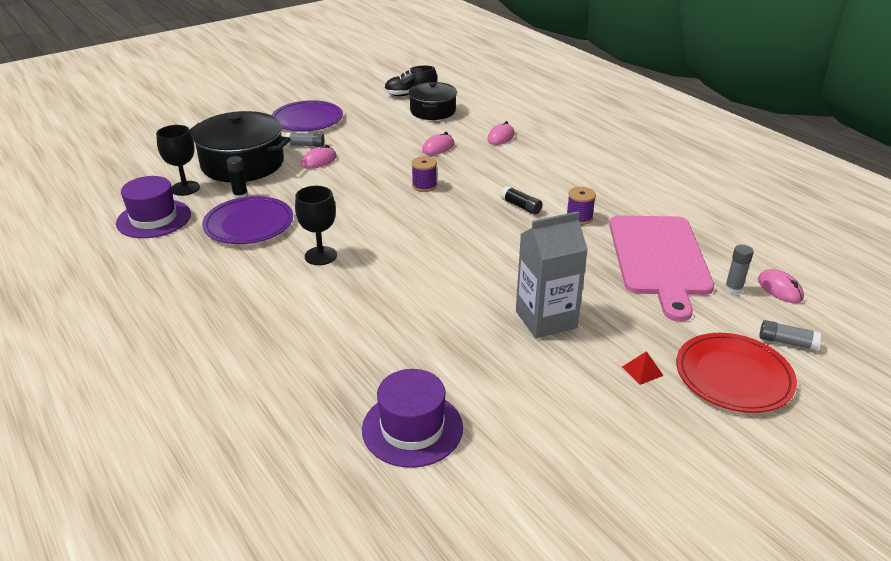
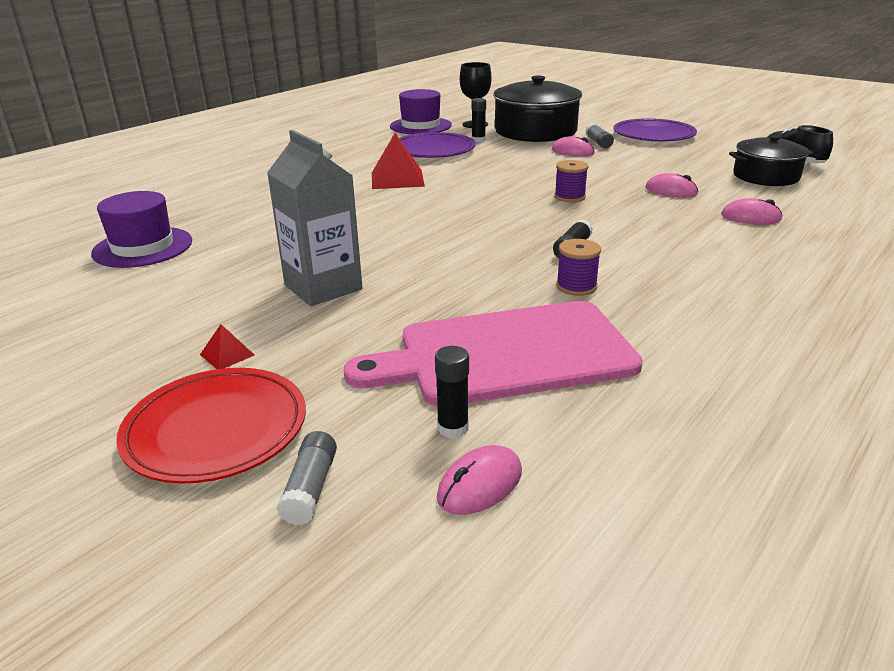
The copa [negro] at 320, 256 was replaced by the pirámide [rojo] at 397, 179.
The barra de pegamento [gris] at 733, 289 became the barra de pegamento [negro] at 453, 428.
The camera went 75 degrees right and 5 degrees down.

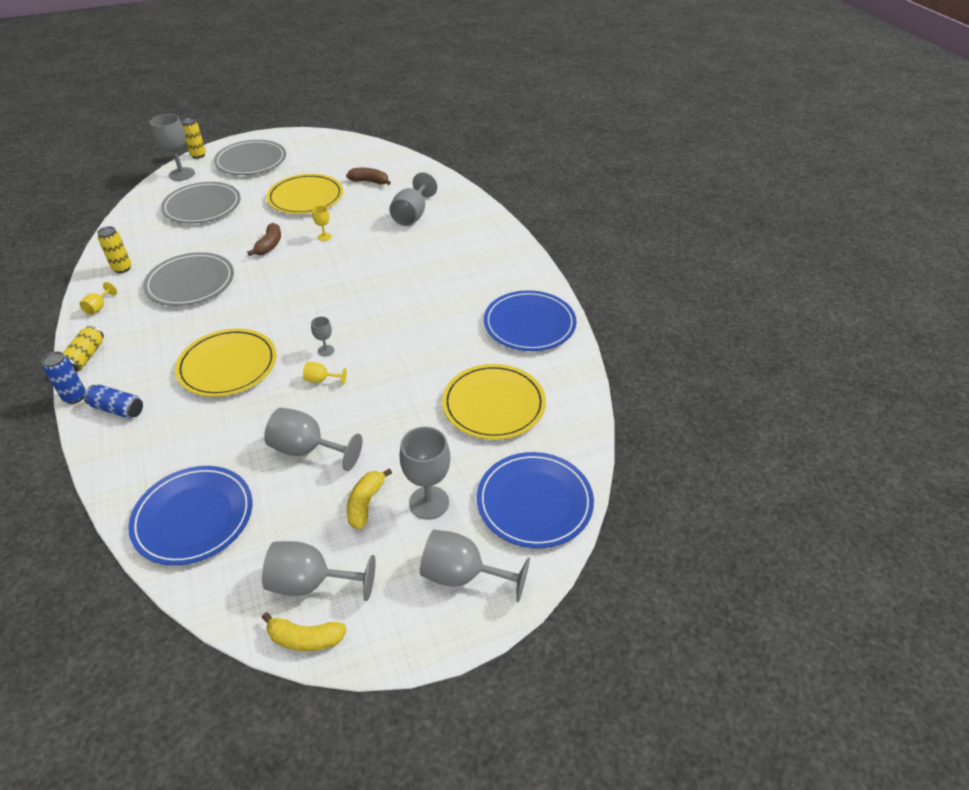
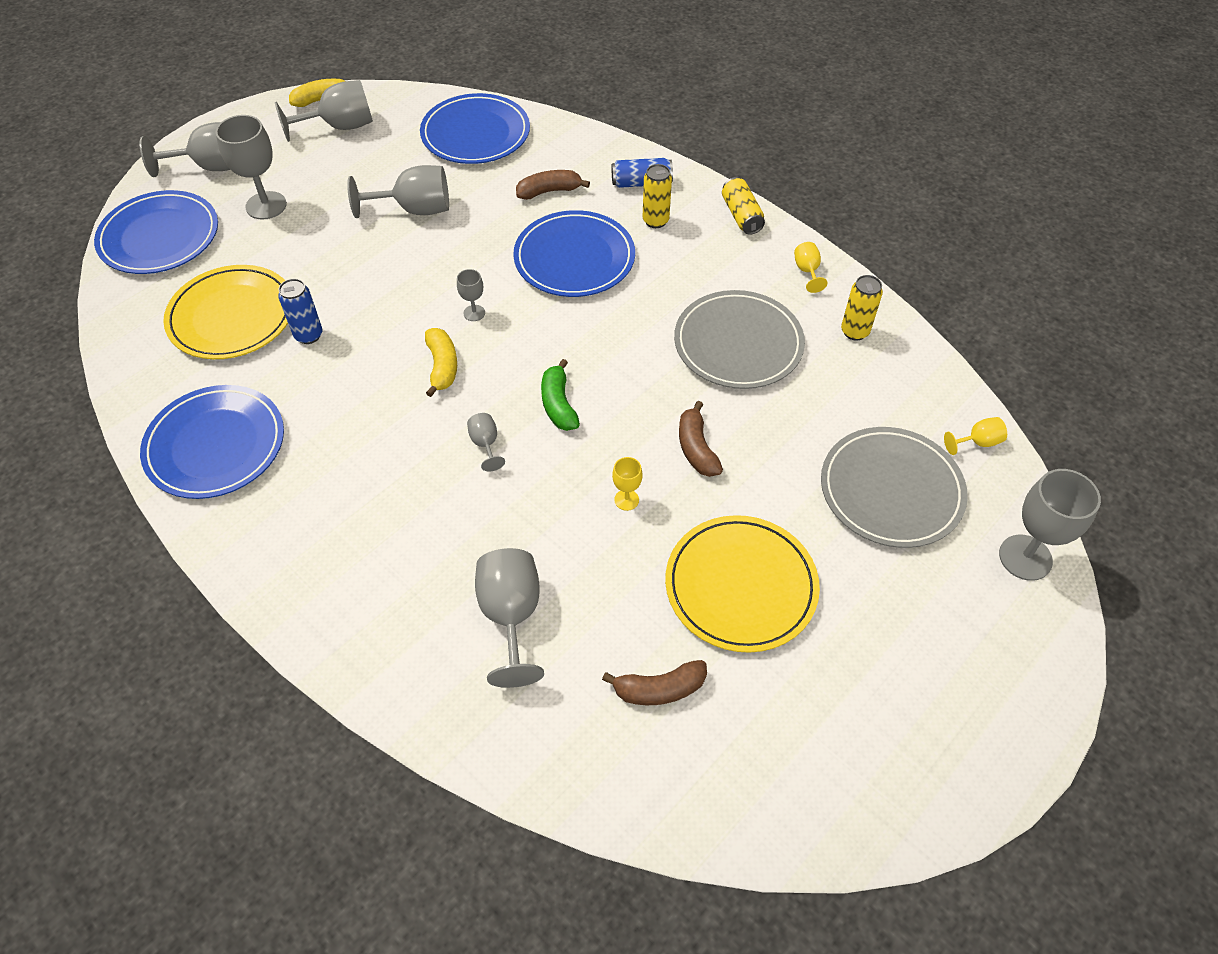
The lata [azul] moved from 75, 397 to 309, 335.
The plato [amarillo] at 228, 365 became the plato [azul] at 574, 258.
The lata [amarillo] moved from 198, 155 to 655, 221.
The plato [gris] at 251, 161 disappeared.
The copa [amarillo] moved from 321, 380 to 977, 442.
The plátano [amarillo] moved from 365, 503 to 442, 366.
The copa [gris] at 485, 444 appeared.
The plátano [marrón] at 549, 191 appeared.
The plátano [verde] at 558, 404 appeared.
The camera went 155 degrees right and 10 degrees up.

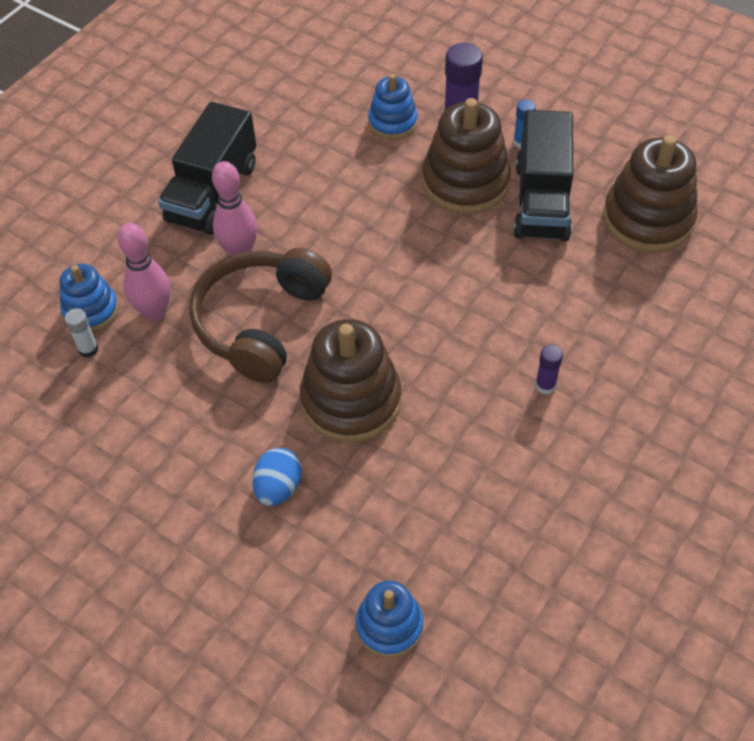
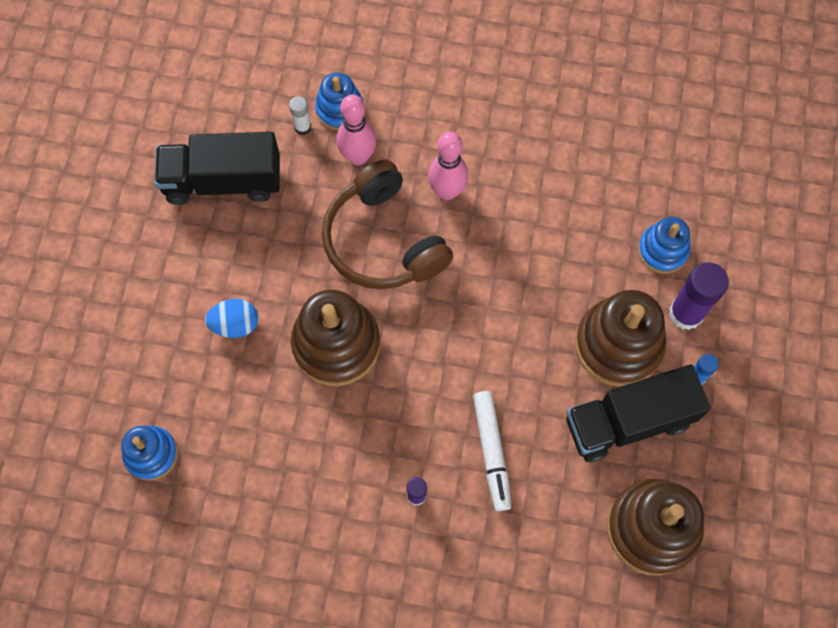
The camión [negro] moved from 213, 193 to 223, 181.
The auriculares [marrón] at 260, 322 turned 120 degrees counterclockwise.
The rotulador [blanco] at 491, 451 appeared.
The camera went 65 degrees right and 15 degrees up.

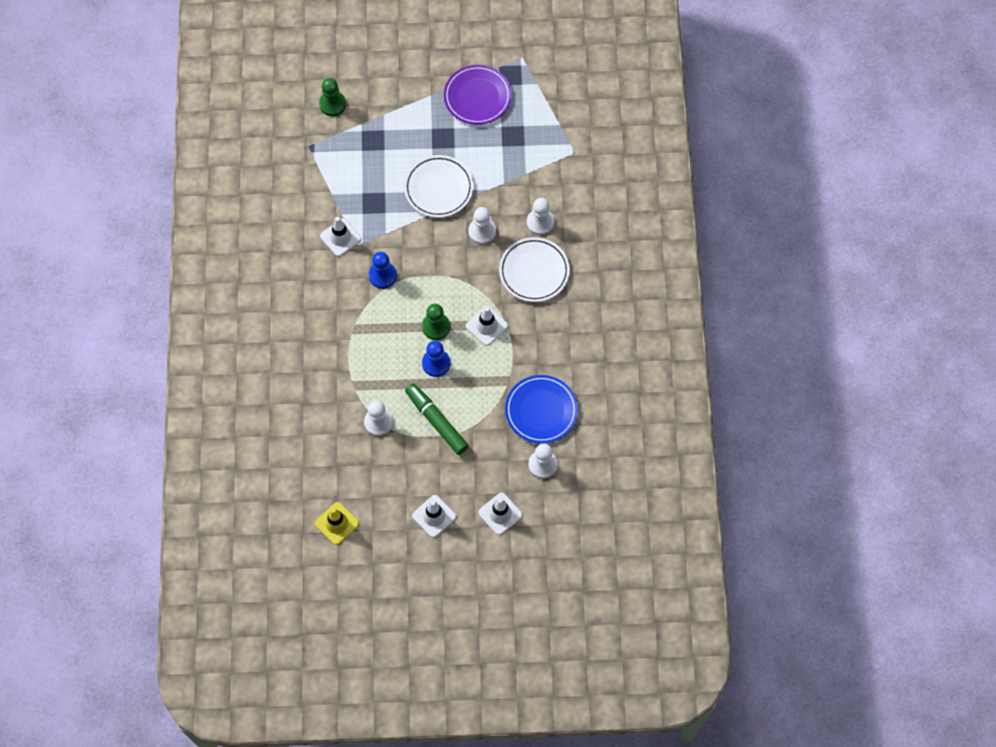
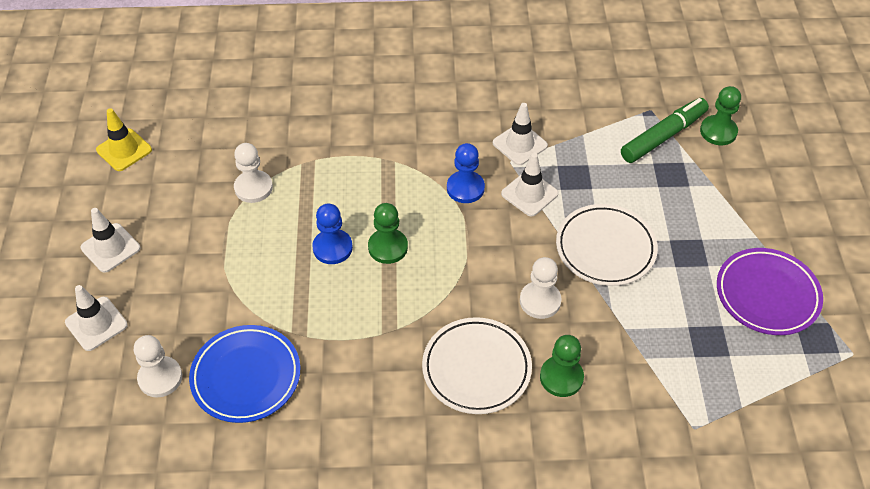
The rotulador [verde] moved from 436, 421 to 663, 136.
The cono de tráfico [blanco] moved from 486, 326 to 529, 194.
The peón [blanco] at 540, 222 became the peón [verde] at 561, 377.
The camera went 90 degrees right and 15 degrees down.

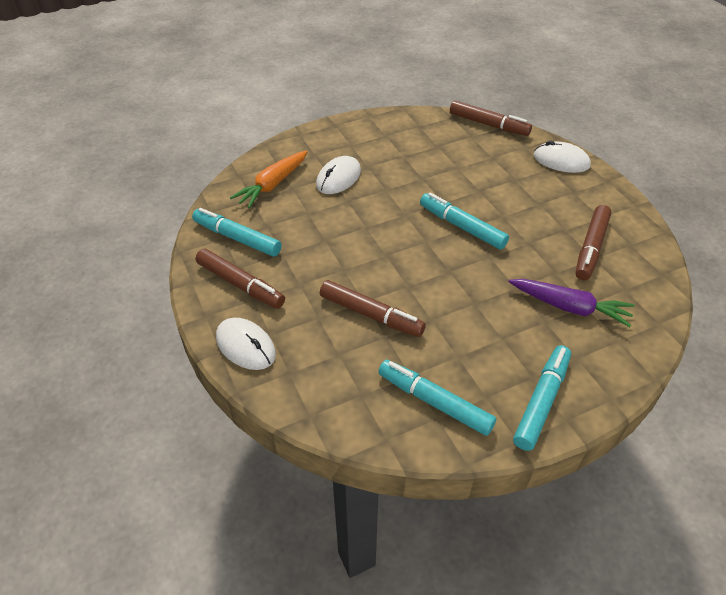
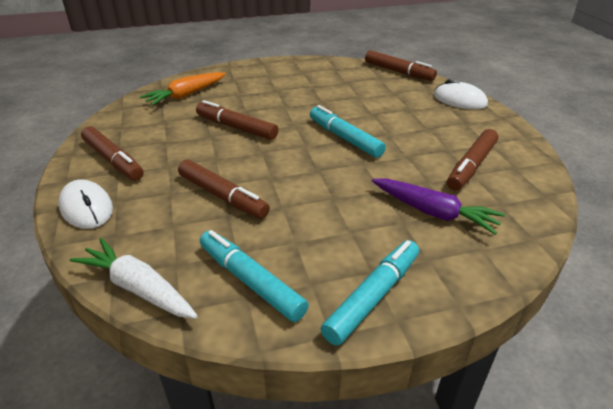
The rotulador [turquesa] at 237, 238 disappeared.
The ratón [blanco] at 338, 178 disappeared.
The zanahoria [blanco] at 138, 288 appeared.
The rotulador [marrón] at 237, 128 appeared.
The camera went 10 degrees right and 10 degrees down.

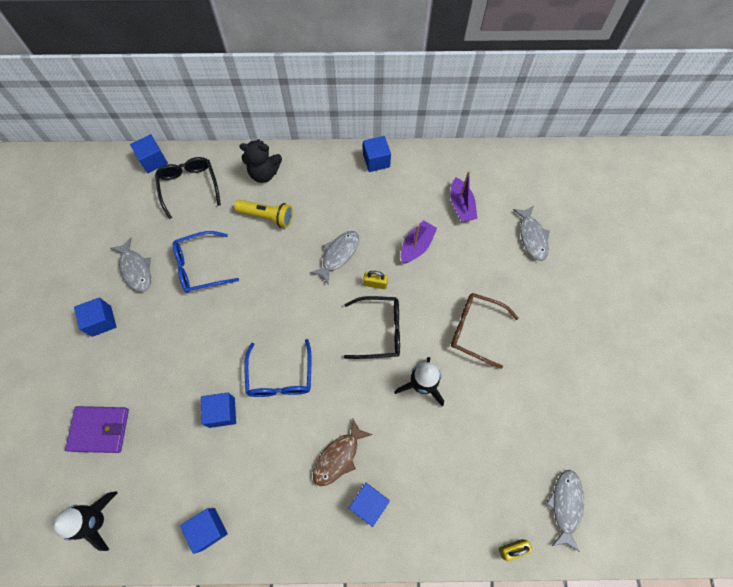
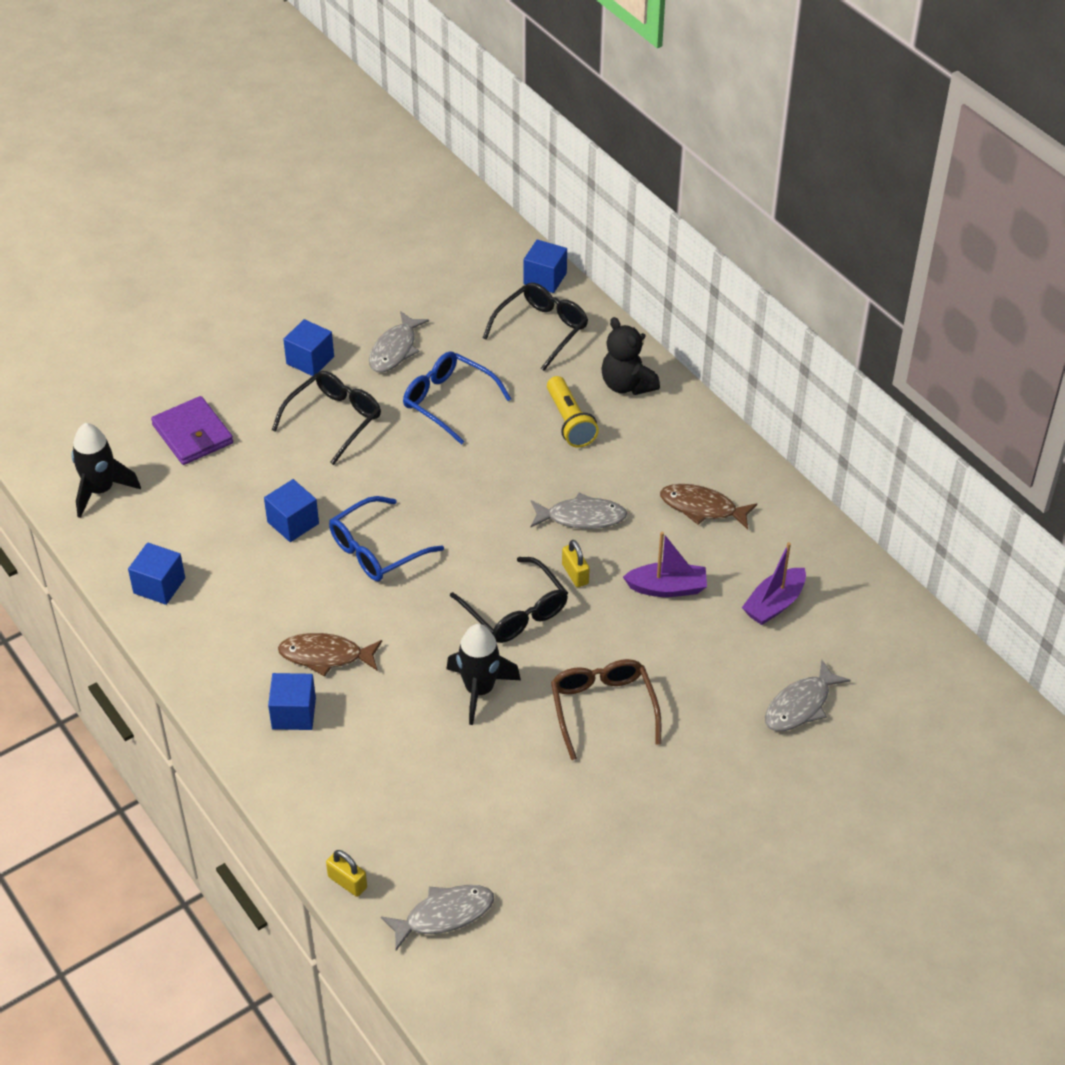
The cubo [azul] at 376, 161 disappeared.
The gafas [negro] at 334, 420 appeared.
The pez [marrón] at 702, 508 appeared.
The camera went 55 degrees right and 20 degrees down.

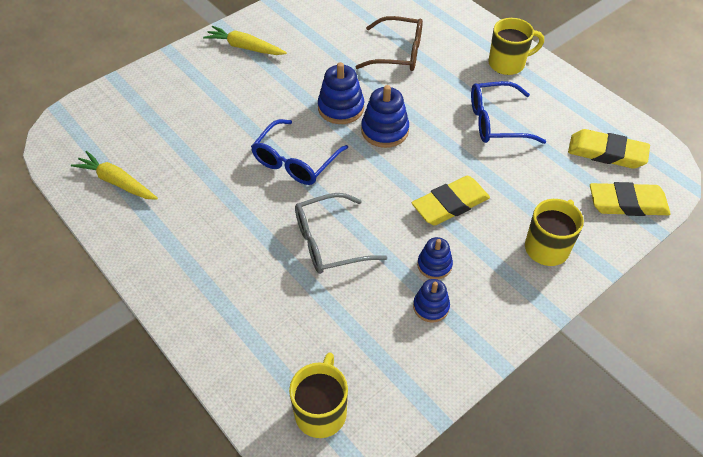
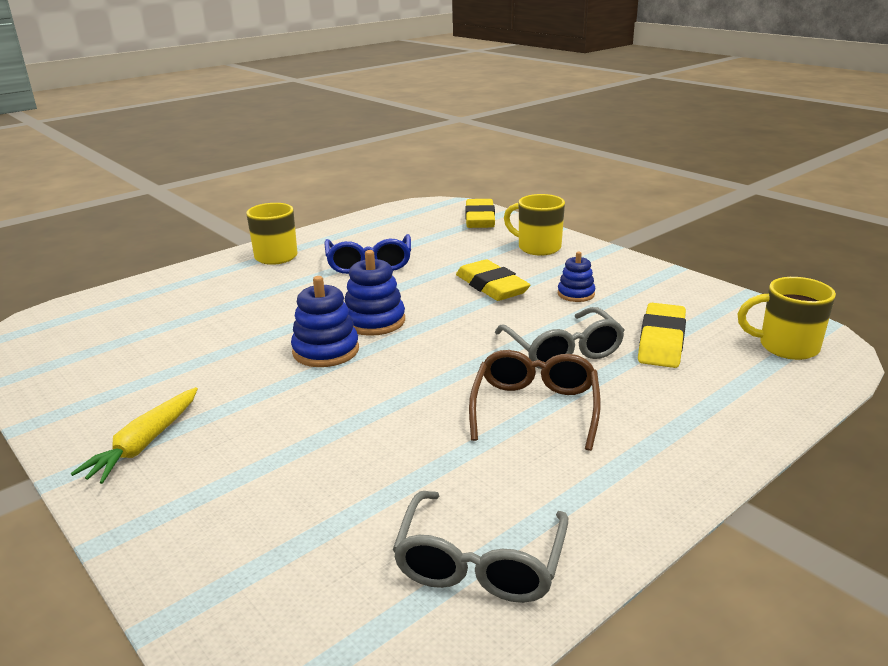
The zanahoria [amarillo] at 117, 182 was replaced by the gafas [gris] at 480, 563.
The gafas [azul] at 295, 162 disappeared.
The gafas [marrón] moved from 398, 53 to 535, 408.
The juguete apilable [azul] at 431, 307 disappeared.
The goma de borrar [amarillo] moved from 606, 153 to 661, 341.
The camera went 90 degrees left and 25 degrees down.

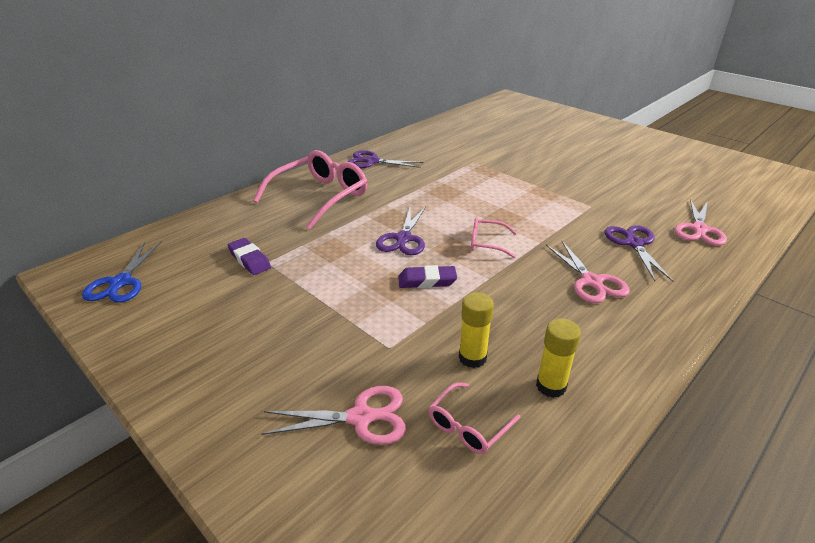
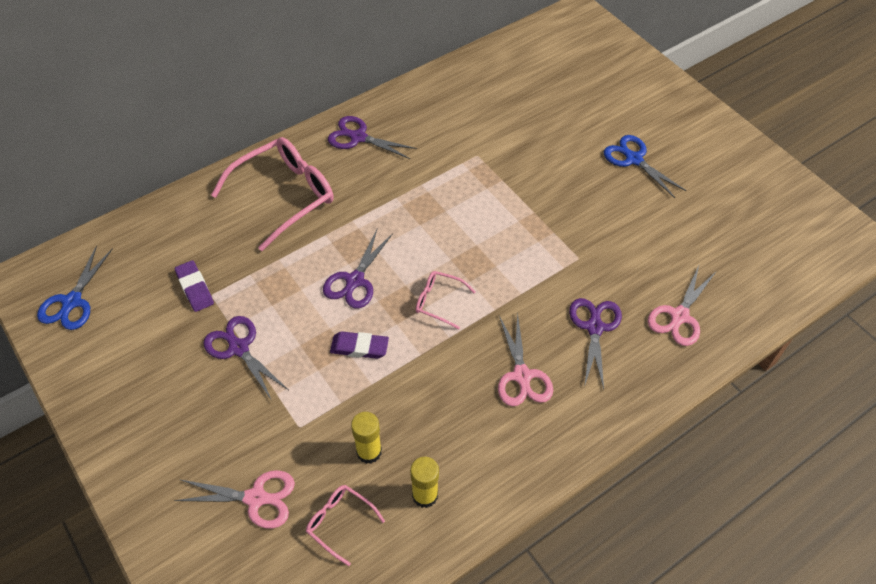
The gafas [rosa] at 468, 426 turned 75 degrees clockwise.
The tijeras [morado] at 239, 348 appeared.
The tijeras [azul] at 634, 159 appeared.
The camera went 10 degrees right and 20 degrees up.

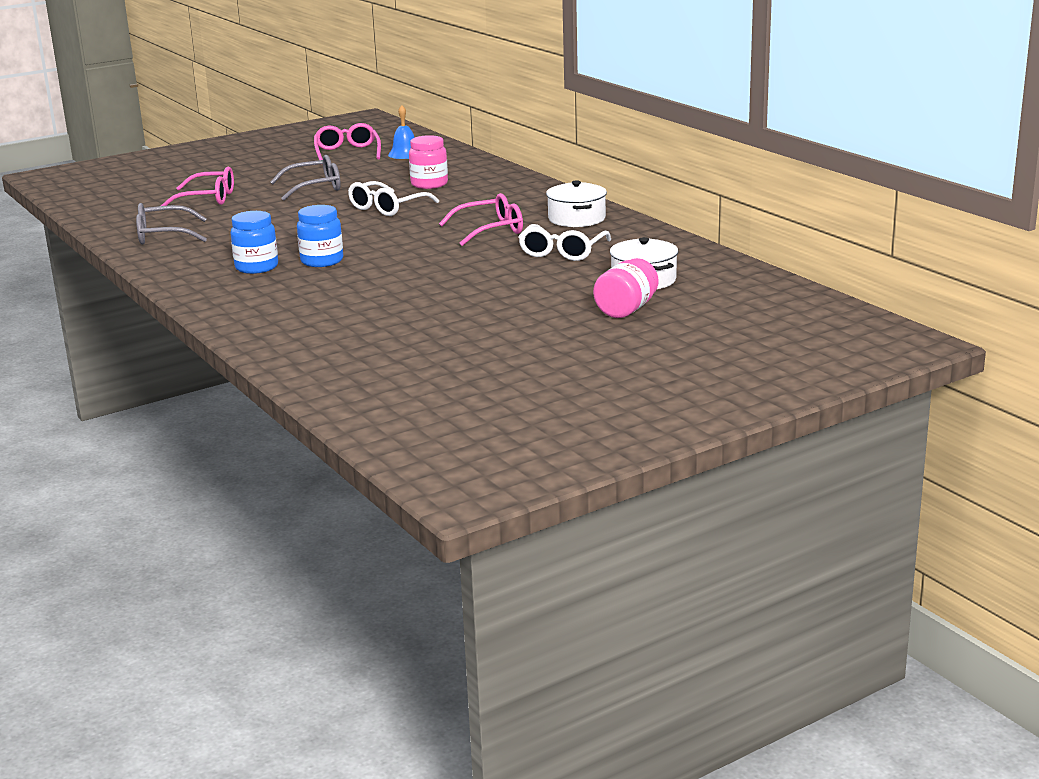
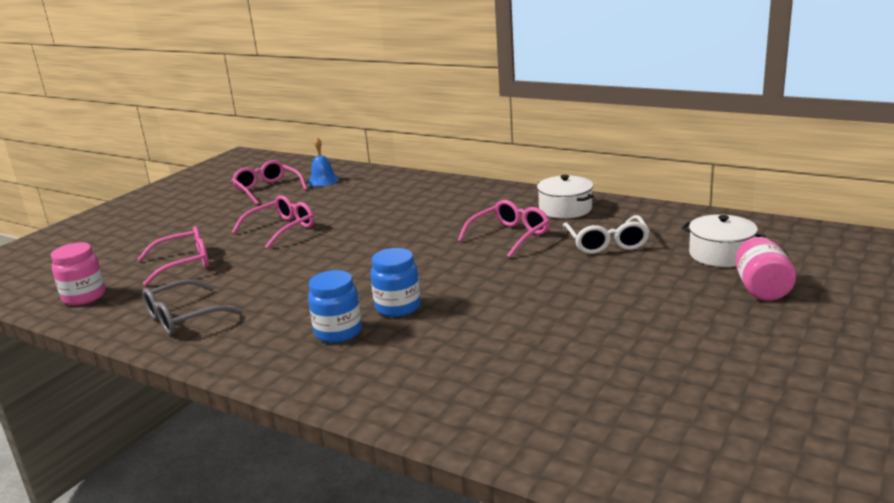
The gafas [gris] at 315, 187 became the gafas [rosa] at 281, 229.
The gafas [blanco] at 387, 208 disappeared.
The tarro [rosa] moved from 429, 184 to 84, 297.
The camera went 25 degrees left and 0 degrees up.

